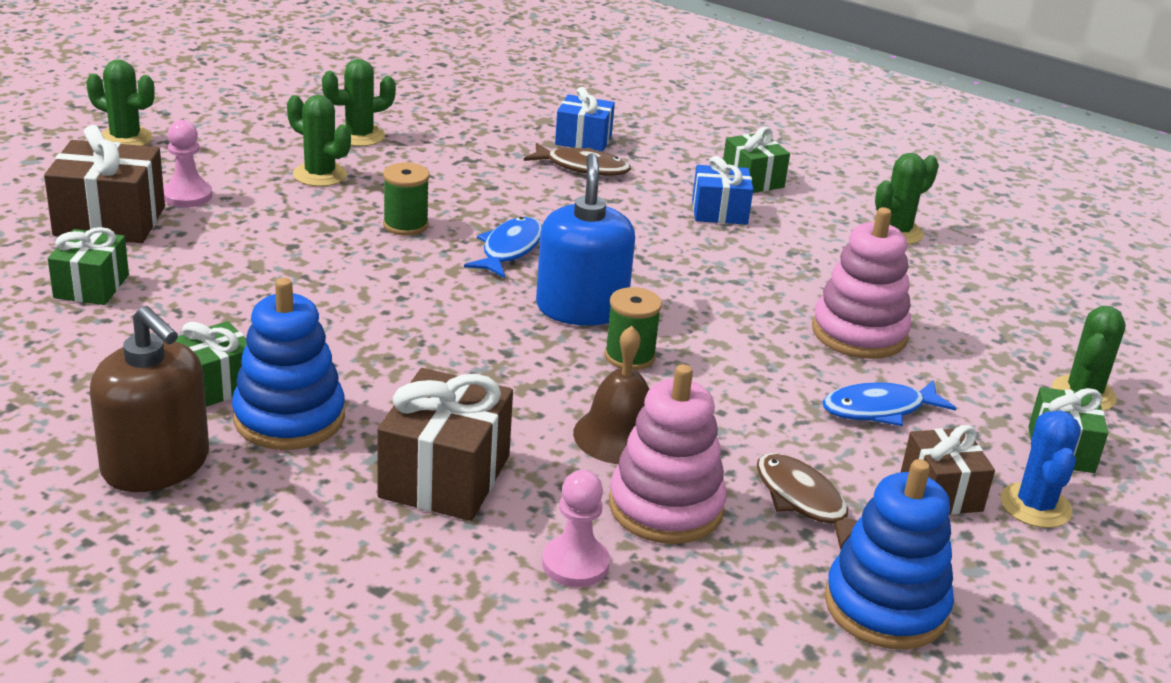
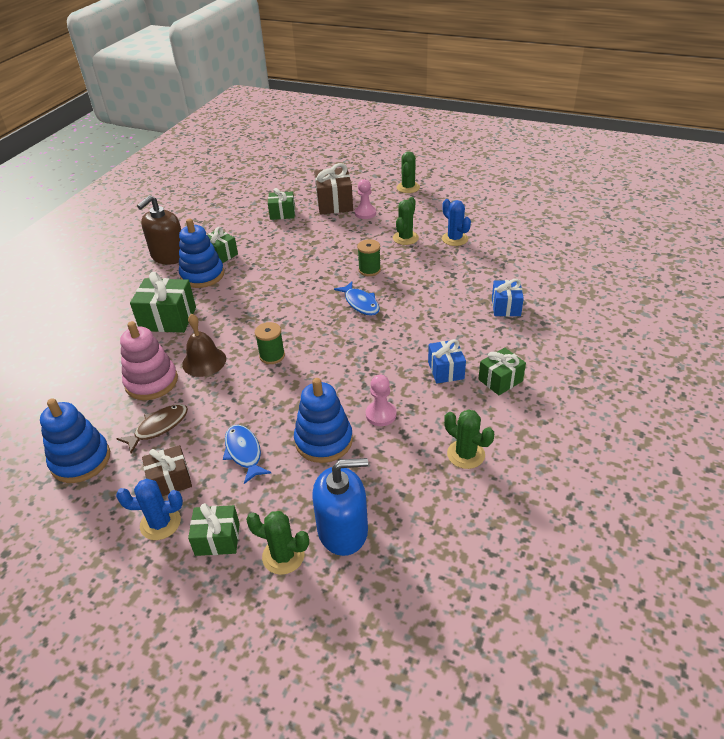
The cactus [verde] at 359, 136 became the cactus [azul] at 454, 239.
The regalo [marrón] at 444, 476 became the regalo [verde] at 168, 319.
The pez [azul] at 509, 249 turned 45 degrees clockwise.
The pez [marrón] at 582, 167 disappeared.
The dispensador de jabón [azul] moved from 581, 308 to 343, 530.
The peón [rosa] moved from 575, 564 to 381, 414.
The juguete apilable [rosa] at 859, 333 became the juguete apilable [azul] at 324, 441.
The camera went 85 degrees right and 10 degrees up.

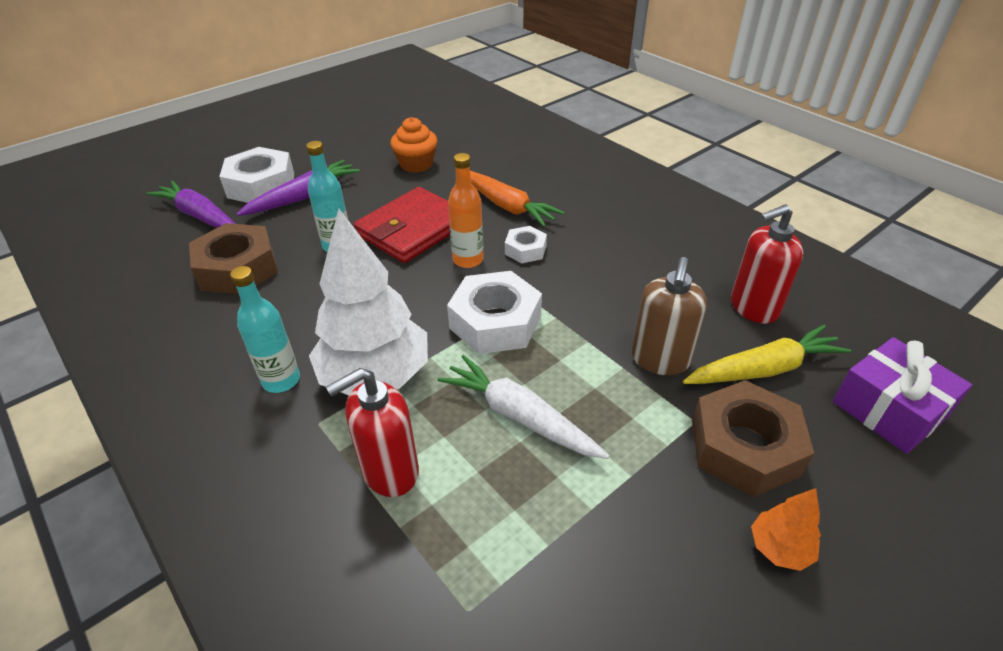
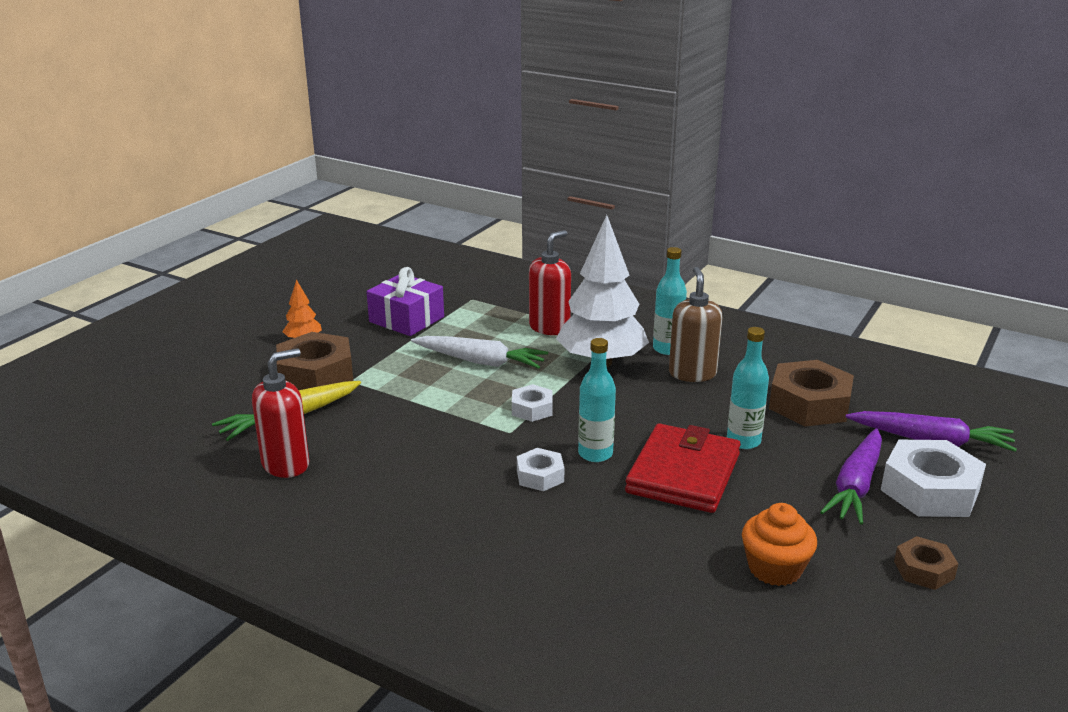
The tuerca [blanco] at 495, 322 changed to 0.54 times the size.
The botella [naranja] at 468, 260 became the botella [turquesa] at 595, 454.
The zanahoria [naranja] at 506, 206 disappeared.
The dispensador de jabón [marrón] moved from 660, 360 to 692, 373.
The regalo [morado] moved from 889, 409 to 406, 319.
The tuerca [marrón] at 924, 570 appeared.
The camera went 160 degrees right and 15 degrees down.

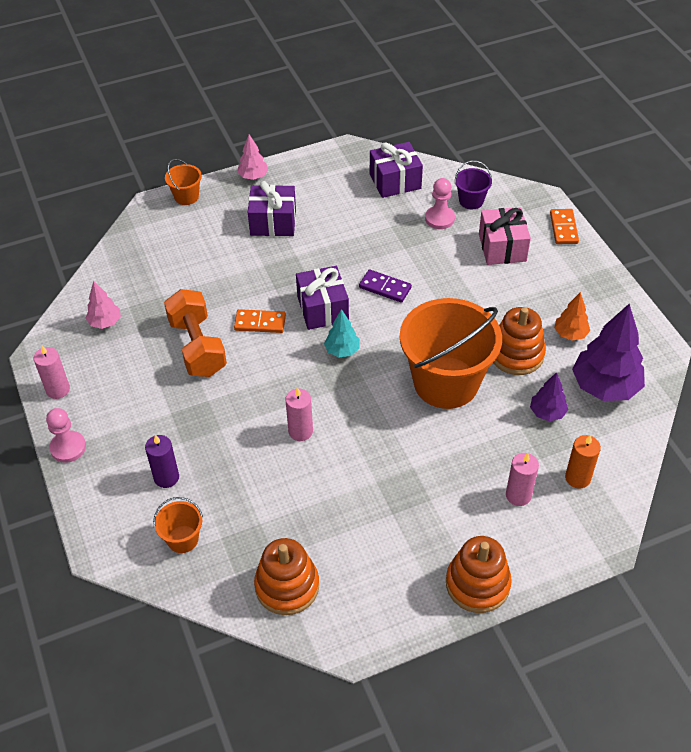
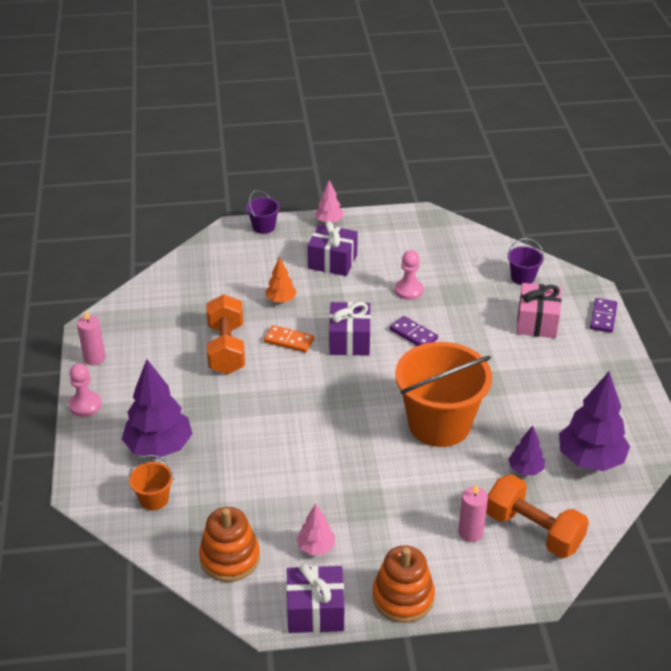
The árbol [rosa] moved from 105, 322 to 316, 547.
The vela [morado] at 166, 477 was replaced by the árbol [morado] at 159, 447.
The balde [naranja] at 186, 196 became the balde [morado] at 263, 227.
The vela [rosa] at 300, 431 disappeared.
The árbol [turquesa] at 342, 350 disappeared.
The regalo [morado] moved from 395, 181 to 315, 611.
The peón [rosa] moved from 439, 218 to 408, 290.
The juguete apilable [naranja] at 516, 354 disappeared.
The ficha de dominó [naranja] at 563, 228 became the ficha de dominó [morado] at 603, 317.
The árbol [naranja] moved from 570, 334 to 281, 300.
The vela [naranja] at 577, 478 was replaced by the mancuerna [naranja] at 533, 531.
The camera went 15 degrees right and 10 degrees down.

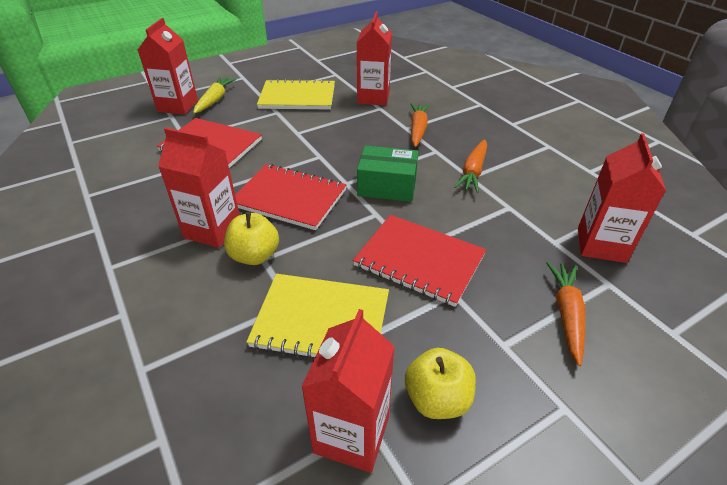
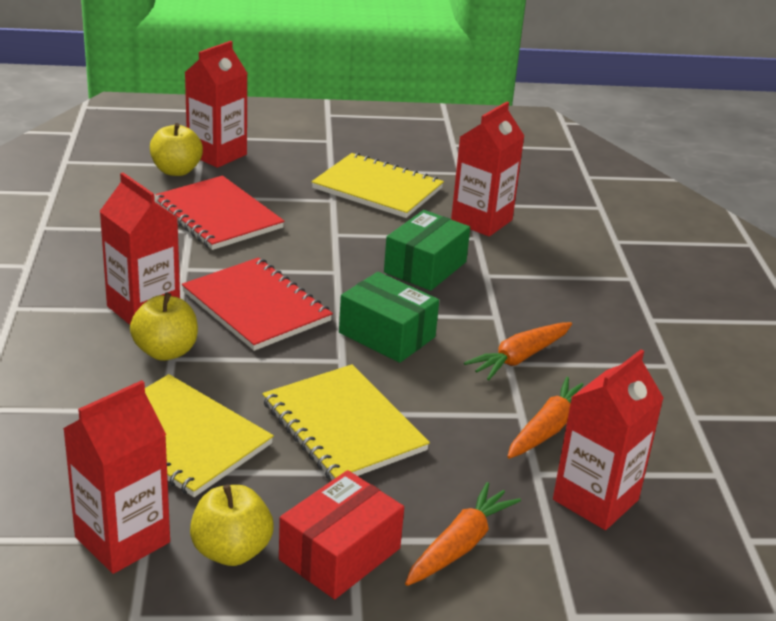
The zanahoria [amarillo] at 215, 100 disappeared.
The cuaderno [rojo] at 419, 261 became the cuaderno [amarillo] at 343, 426.
The zanahoria [naranja] moved from 418, 129 to 548, 428.
The manzana [amarillo] at 176, 171 appeared.
The caja [rojo] at 339, 554 appeared.
The caja [verde] at 425, 267 appeared.
The camera went 25 degrees right and 10 degrees down.

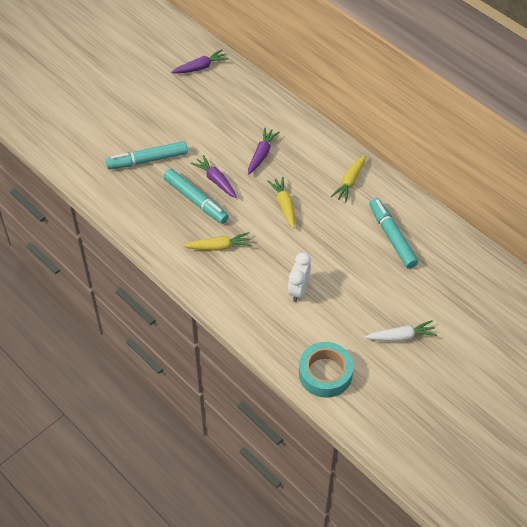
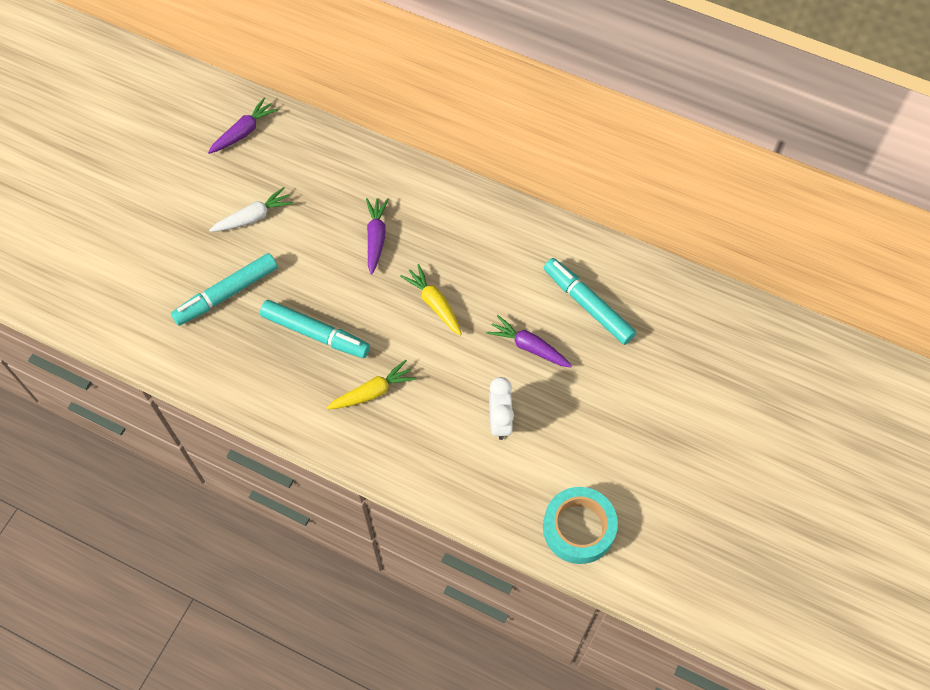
The zanahoria [morado] moved from 216, 180 to 529, 347.
The zanahoria [amarillo] at 350, 182 disappeared.
The zanahoria [blanco] moved from 401, 336 to 253, 217.
The camera went 20 degrees left and 10 degrees up.

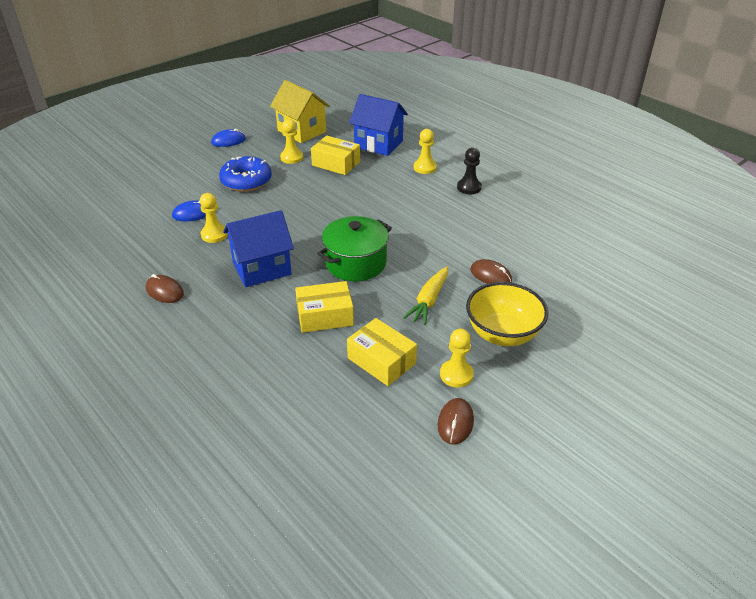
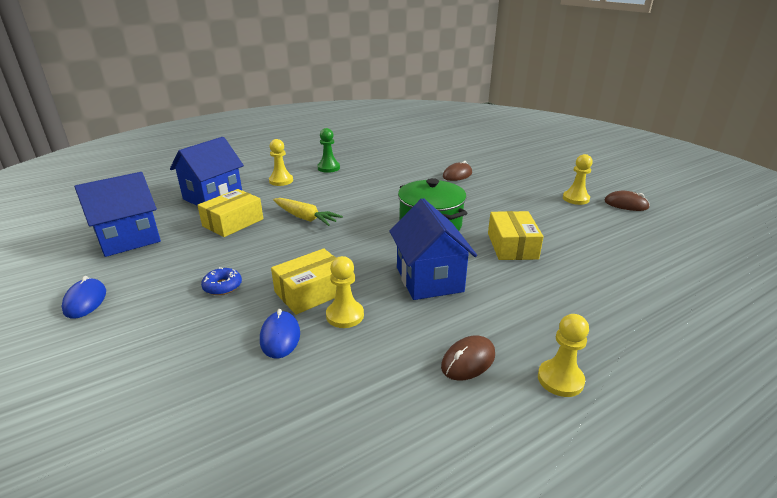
The rosquilla [azul] at 246, 181 changed to 0.52 times the size.
The casa [amarillo] at 302, 131 became the casa [azul] at 128, 239.
The peón [amarillo] moved from 291, 157 to 560, 379.
The caja [amarillo] moved from 381, 361 to 311, 292.
The zanahoria [amarillo] moved from 429, 301 to 305, 218.
The peón [negro] at 469, 187 became the peón [verde] at 328, 168.
The cuenco [amarillo] at 502, 334 disappeared.
The camera went 80 degrees left and 10 degrees down.

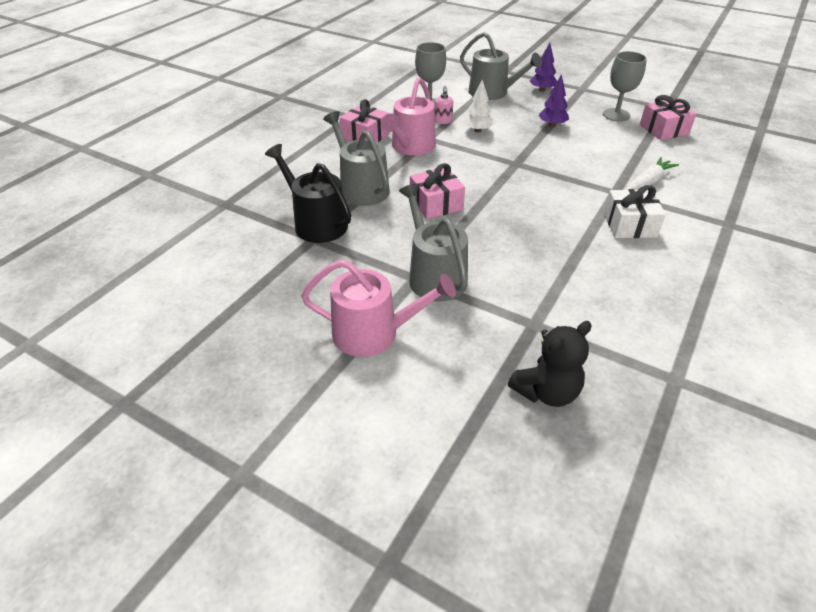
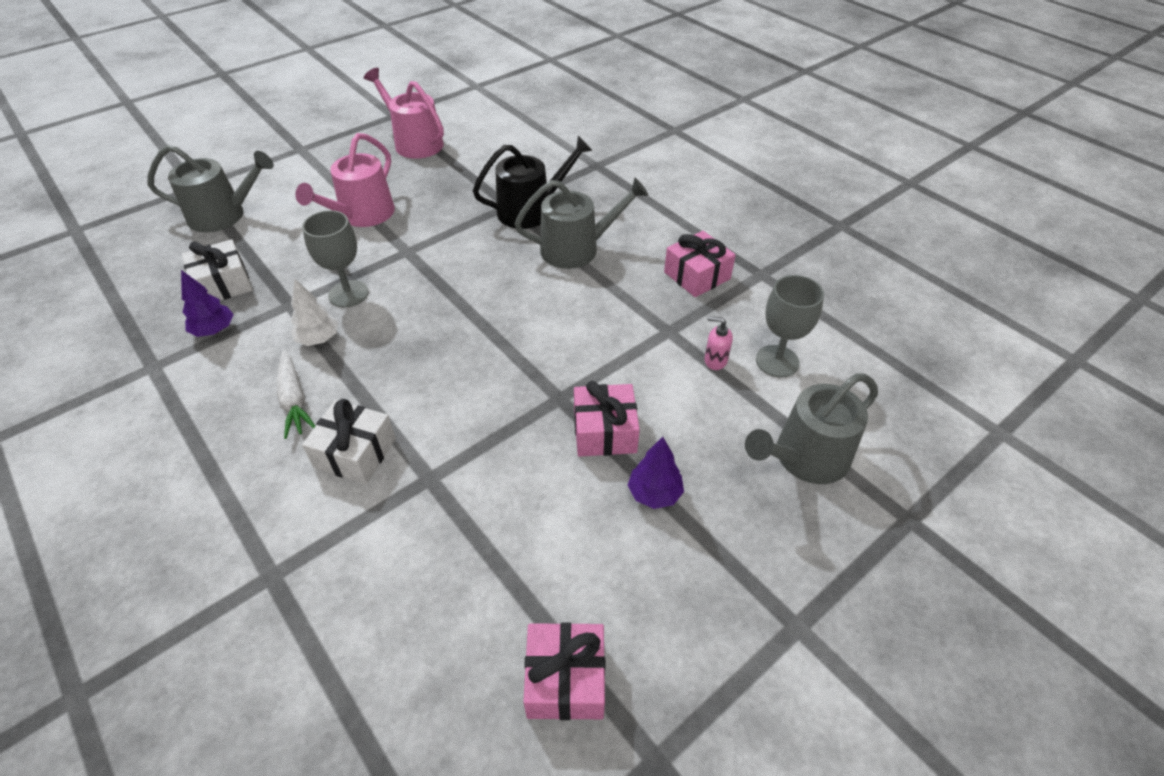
The regadera [rosa] moved from 411, 147 to 414, 142.
The regadera [gris] moved from 434, 275 to 223, 215.
The regalo [rosa] moved from 436, 204 to 604, 431.
The árbol [blanco] moved from 477, 130 to 318, 339.
The osito [negro] at 546, 392 was replaced by the regalo [blanco] at 223, 284.
The árbol [morado] moved from 542, 90 to 214, 330.
The copa [gris] moved from 616, 115 to 348, 294.
The zanahoria [blanco] moved from 648, 182 to 294, 400.
The camera went 110 degrees right and 5 degrees up.

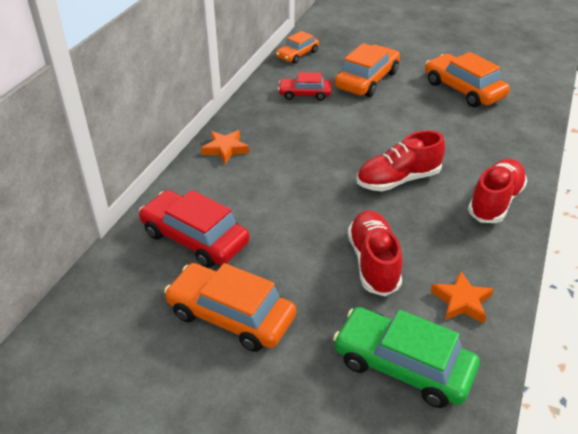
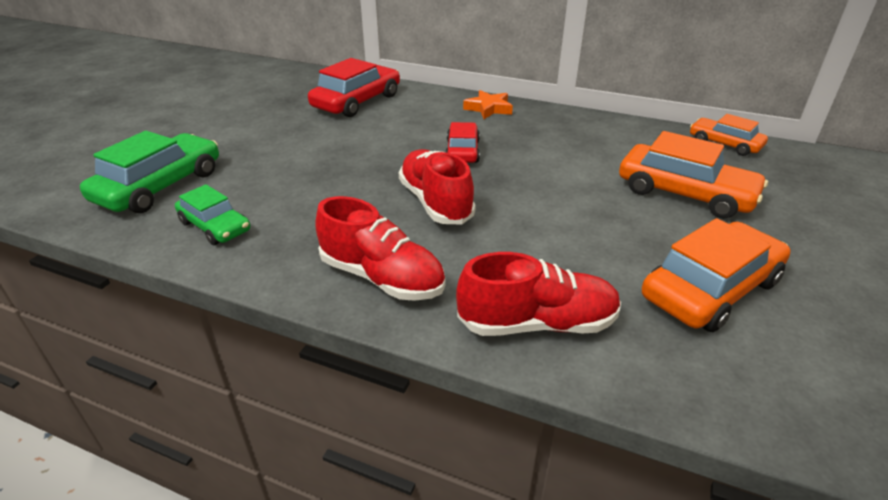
The coche [naranja] at 231, 316 disappeared.
The coche [rojo] moved from 305, 94 to 462, 151.
The zapato [rojo] moved from 373, 262 to 537, 323.
The estrella [naranja] at 461, 301 was replaced by the coche [verde] at 215, 226.
The camera went 90 degrees right and 5 degrees down.

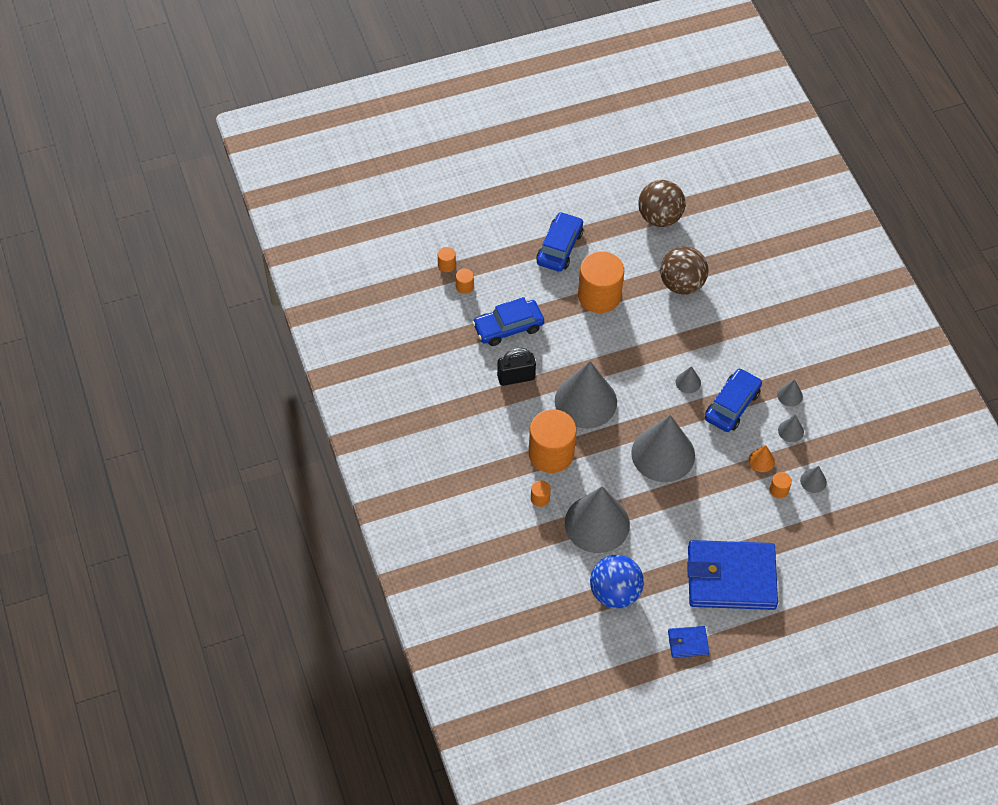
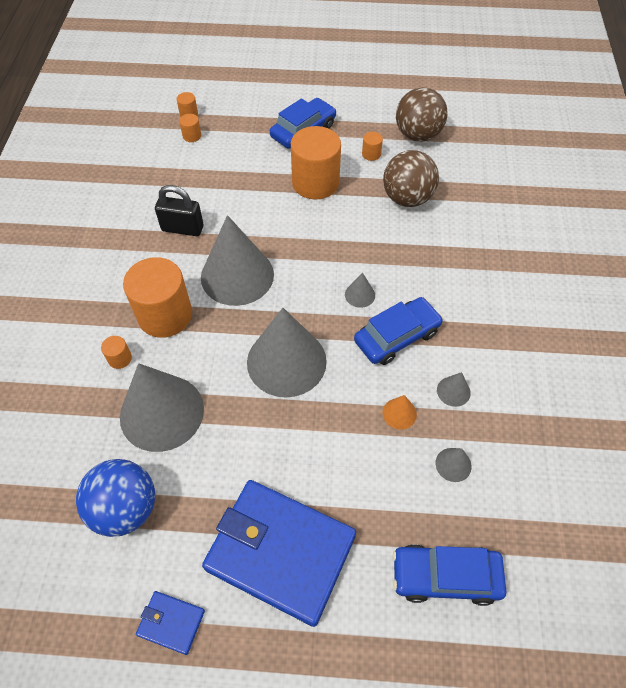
The coche [azul] moved from 508, 327 to 445, 576.
The cilindro [naranja] moved from 779, 490 to 371, 154.
The cono [gris] at 790, 395 disappeared.
The camera went 25 degrees right and 0 degrees up.

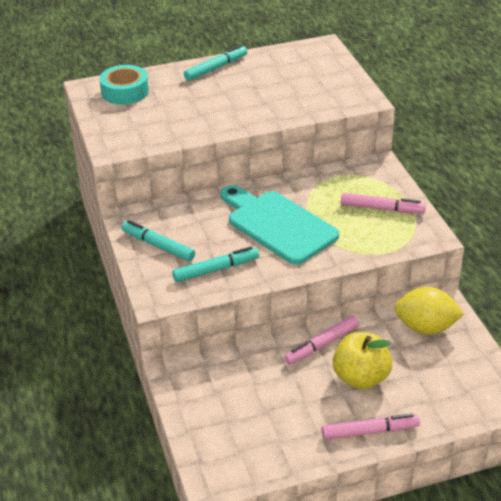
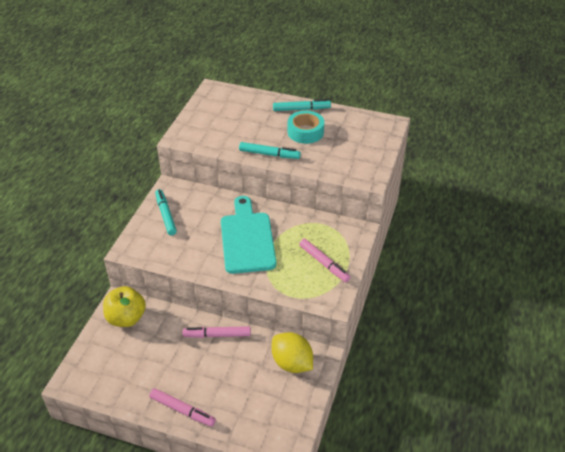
The cinta adhesiva [turquesa] moved from 125, 91 to 305, 132.
The rotulador [turquesa] moved from 216, 269 to 269, 154.
The manzana [amarillo] moved from 361, 378 to 126, 318.
The camera went 35 degrees right and 5 degrees up.

